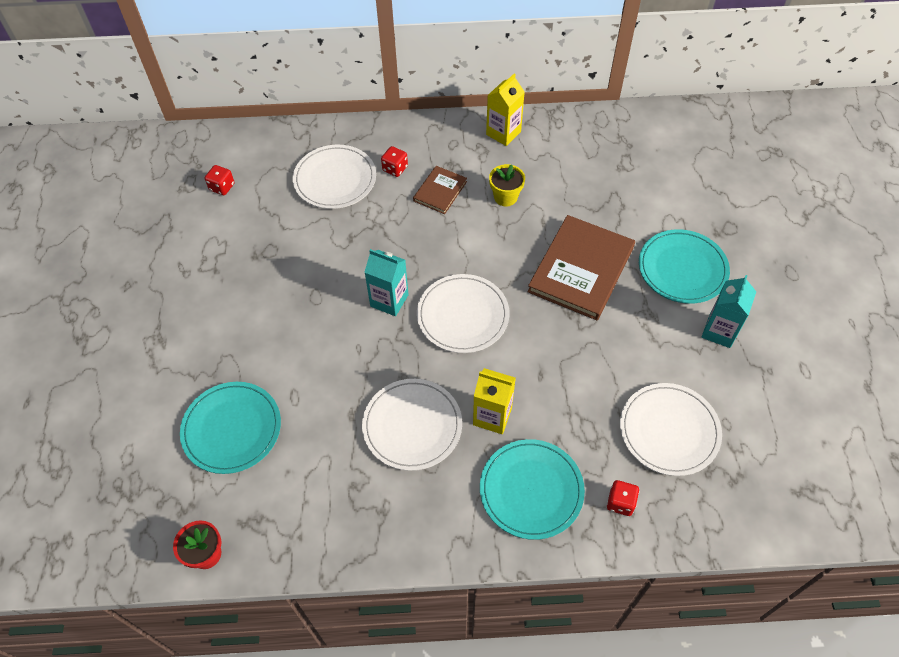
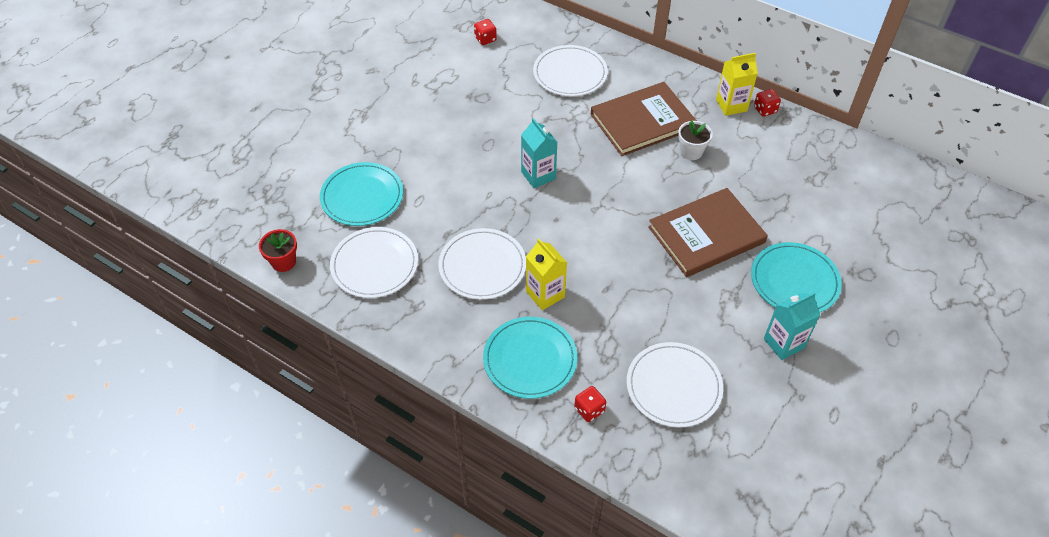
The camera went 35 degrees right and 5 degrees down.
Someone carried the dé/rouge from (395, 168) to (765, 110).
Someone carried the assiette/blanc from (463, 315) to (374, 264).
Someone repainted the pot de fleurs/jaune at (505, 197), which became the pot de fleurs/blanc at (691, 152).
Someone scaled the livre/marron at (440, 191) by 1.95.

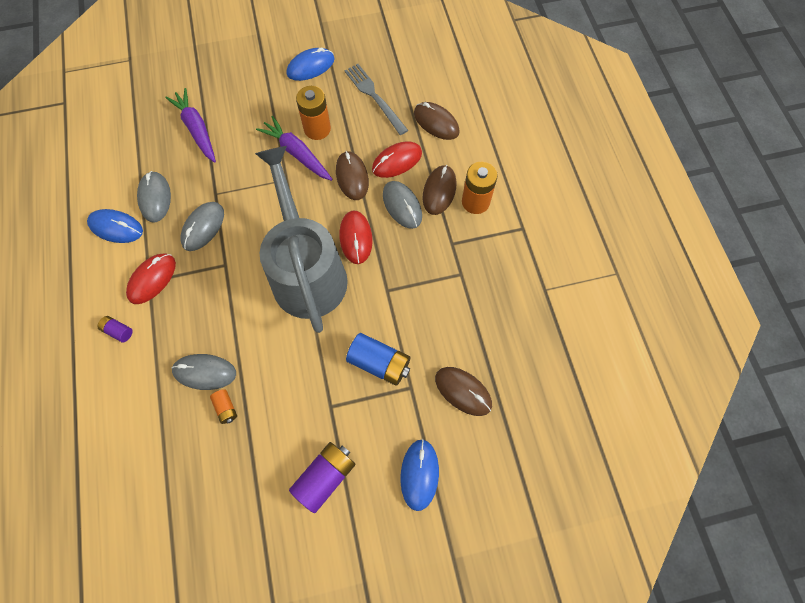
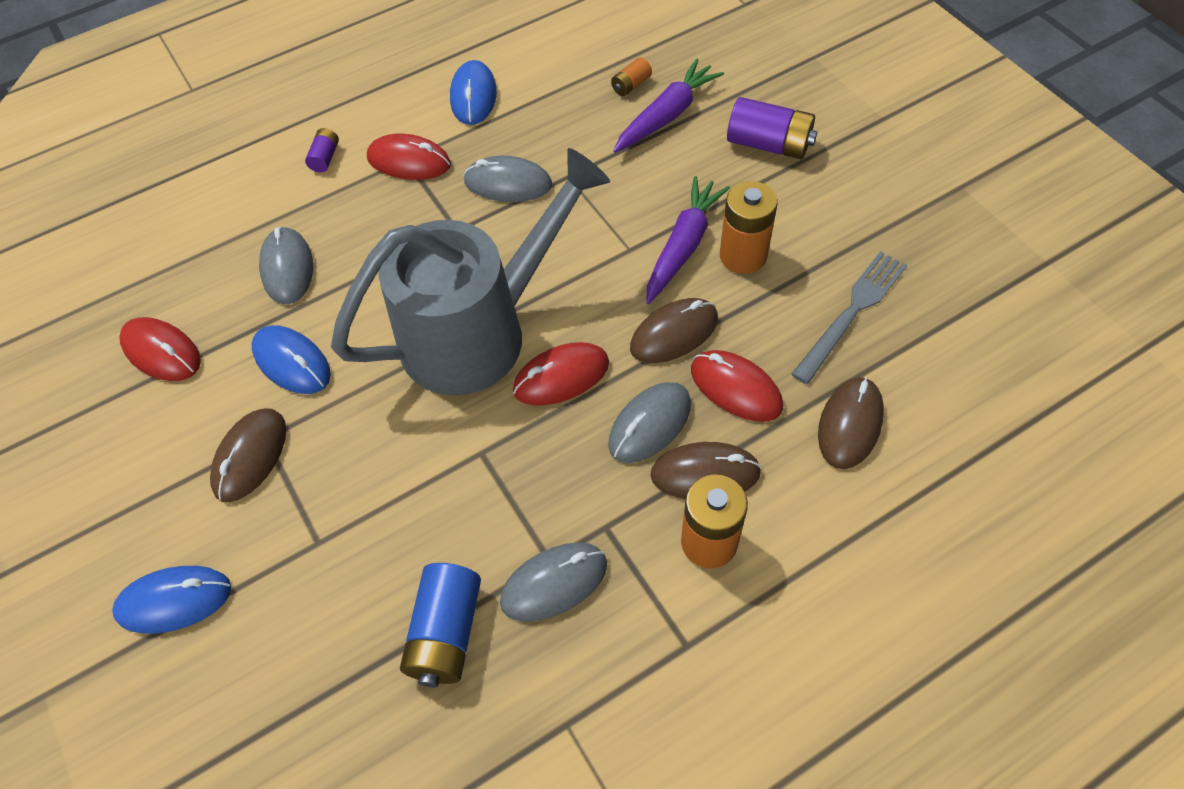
The camera went 75 degrees right and 10 degrees down.
Someone put down the souris/rouge at (162, 352).
Someone carried the souris/gris from (155, 198) to (554, 583).
Someone carried the pile/orange from (226, 408) to (631, 85).
Someone carried the souris/bleu from (310, 66) to (292, 362).
Someone carried the pile/violet from (325, 477) to (769, 144).
Someone carried the pile/bleu from (379, 363) to (446, 633).
Someone carried the souris/marron from (463, 391) to (250, 456).

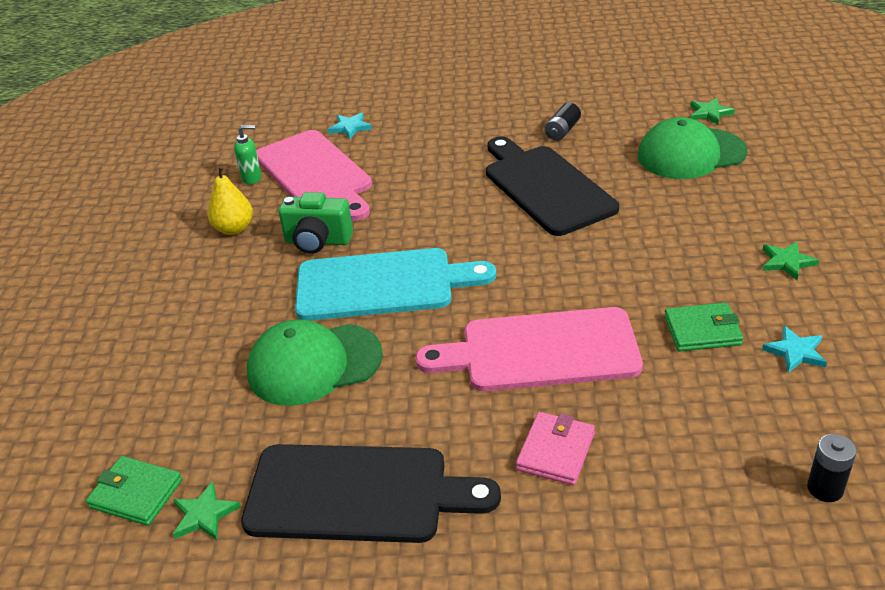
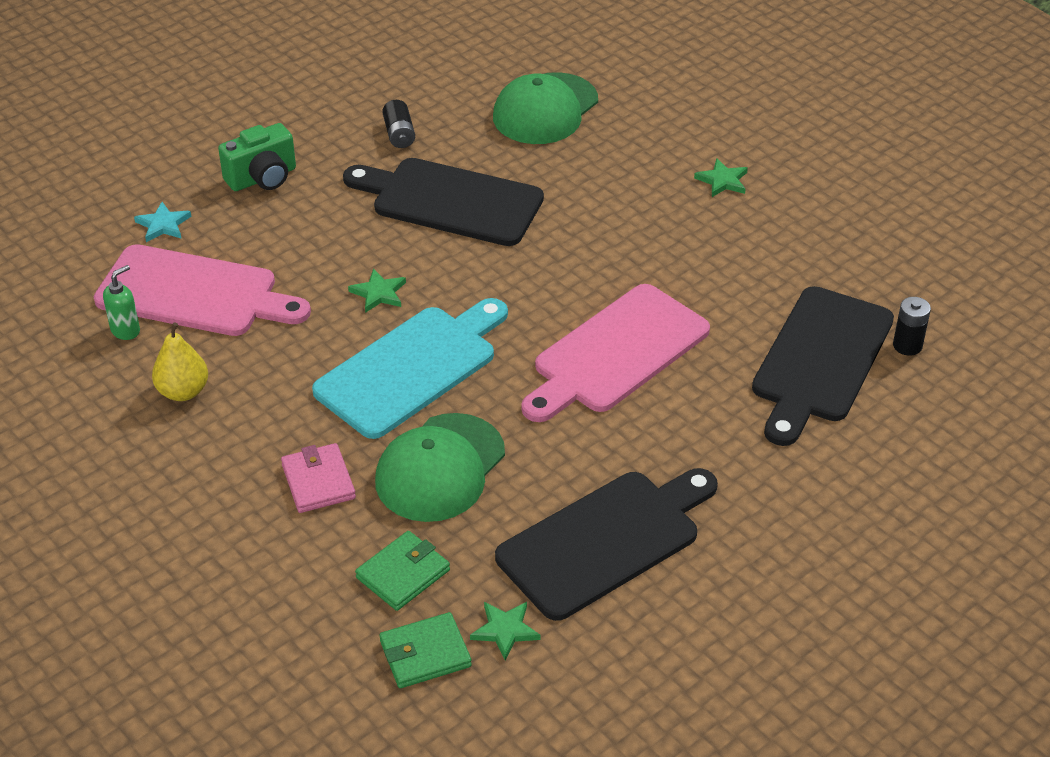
The camera went 45 degrees left and 5 degrees up.
Someone took away the étoile/turquoise at (795, 352).
Someone put down the planche à découper/noir at (820, 360).
Someone carried the appareil photo/vert from (318, 241) to (262, 178).
Someone carried the portefeuille/rose from (556, 451) to (318, 481).
Someone carried the portefeuille/vert from (702, 331) to (403, 574).
Someone carried the étoile/vert from (709, 113) to (379, 293).

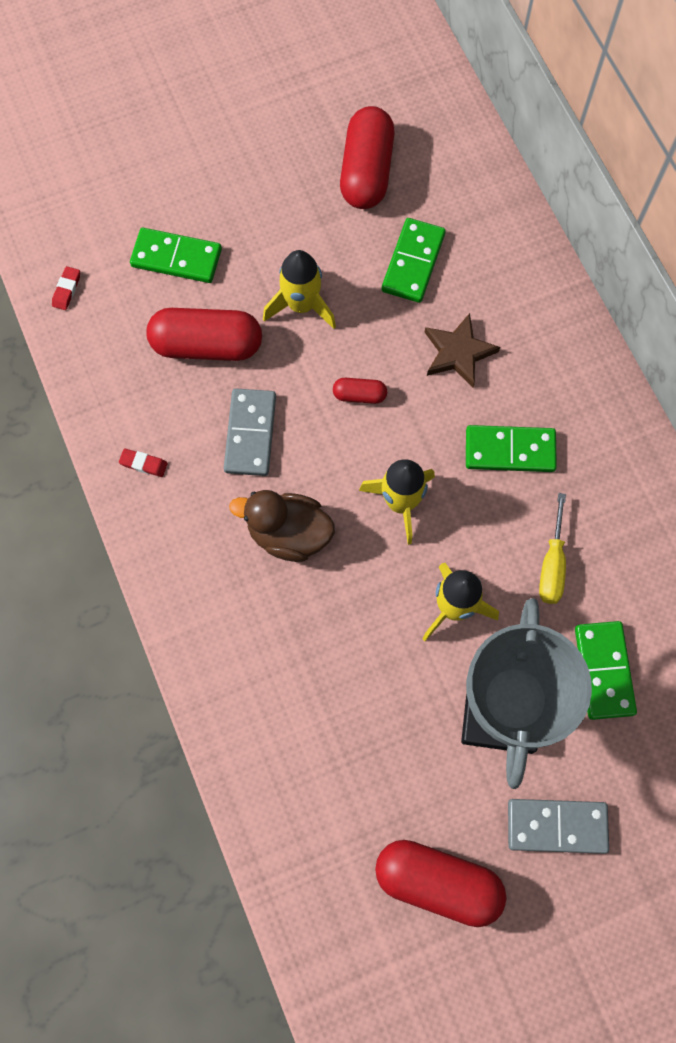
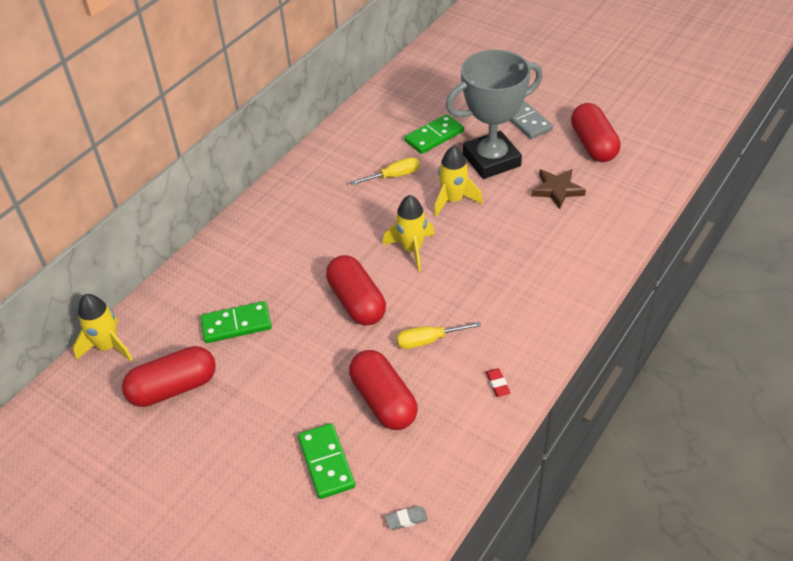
The camera went 120 degrees left and 25 degrees down.
Someone took away the canard/marron at (288, 534).
Someone took away the domino/vert at (510, 450).
Someone carried the fusée/jaune from (301, 305) to (108, 346).
Someone carried the étoile/marron from (458, 353) to (557, 190).
Someone swapped the domino/gris at (250, 434) for the tournevis/jaune at (428, 340).
Someone repainted the gomme/rouge at (66, 290), which became the gomme/gris at (406, 519).
Someone scaled the gélule/rouge at (359, 395) by 2.12.

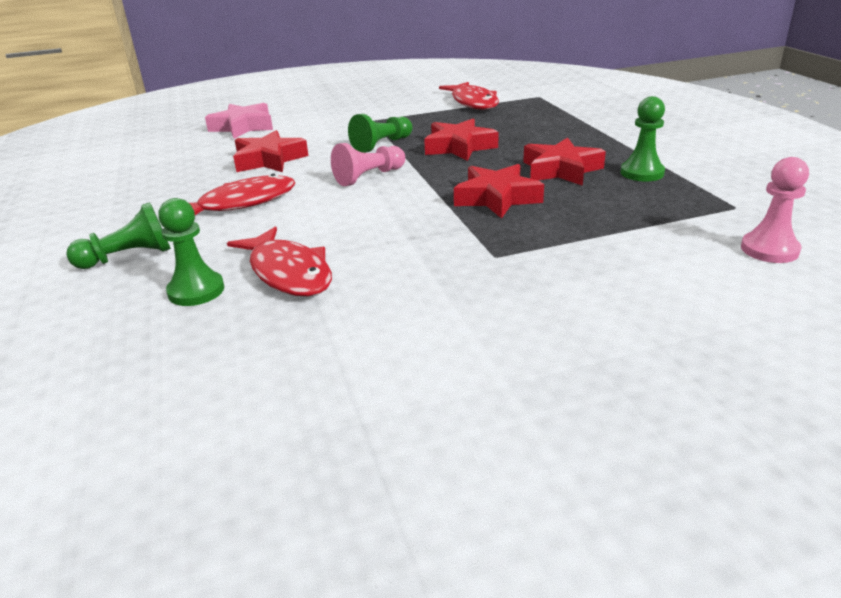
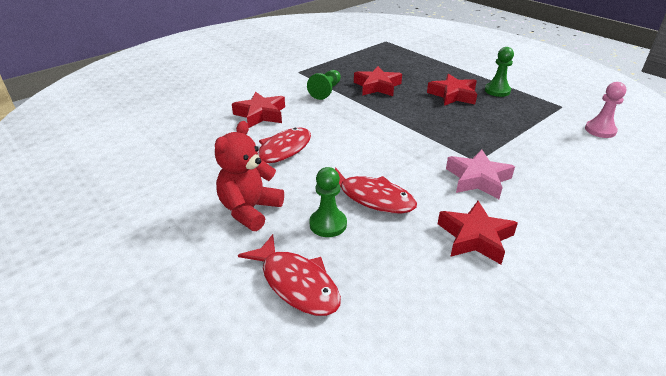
The camera went 25 degrees left and 5 degrees up.
Someone took away the pion/rose at (369, 177).
Someone carried the étoile/rose from (243, 127) to (478, 179).
Someone carried the poisson/rouge from (473, 102) to (296, 283).
Someone carried the étoile/rouge from (497, 198) to (475, 237).
Someone swapped the pion/vert at (128, 257) for the ours en peluche/rouge at (250, 210).

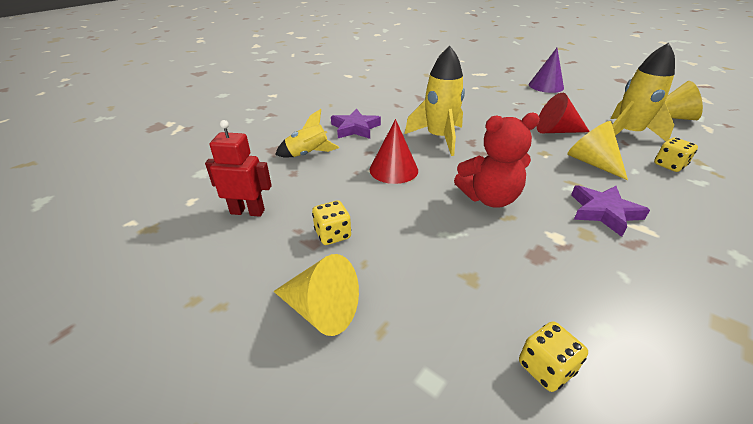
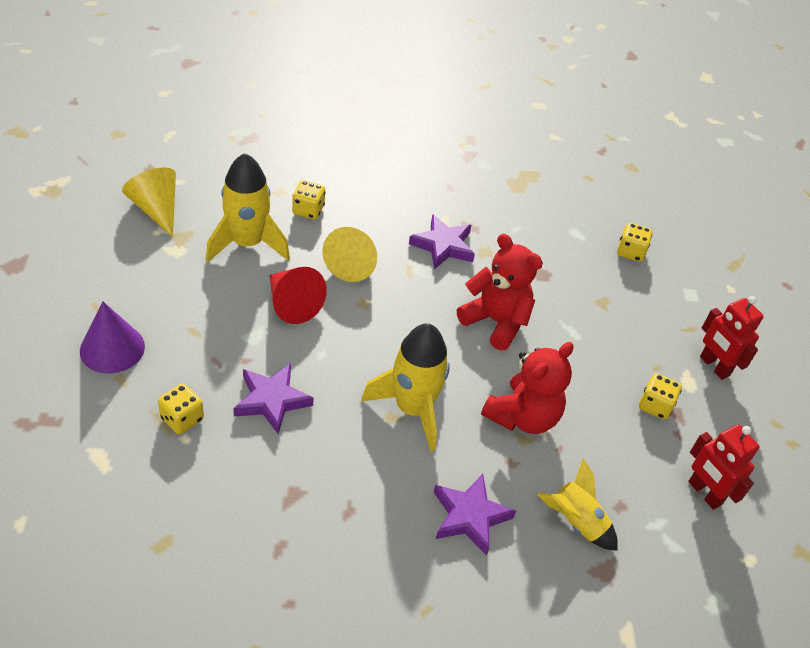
The camera went 135 degrees left and 10 degrees up.
Someone put down the dé/jaune at (182, 419).
Someone put down the étoile/violet at (272, 400).
Someone swapped the cône/jaune at (321, 310) for the robot/rouge at (714, 366).
Someone swapped the cône/rouge at (393, 169) for the ours en peluche/rouge at (522, 417).

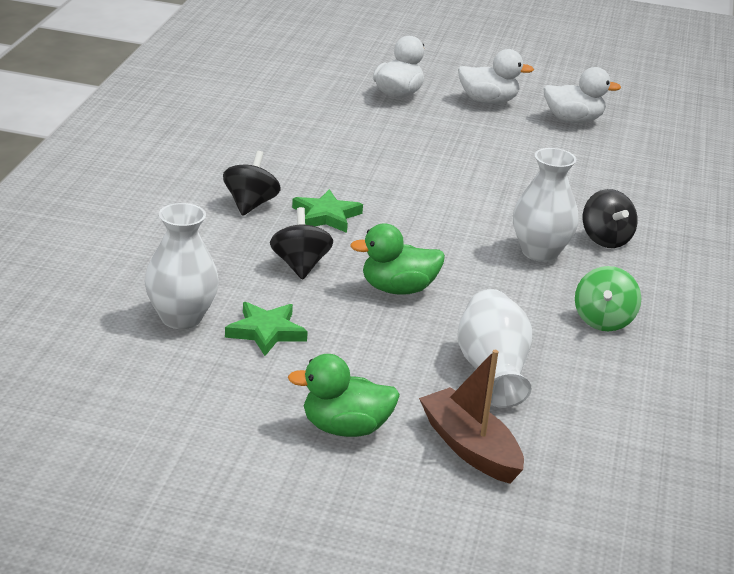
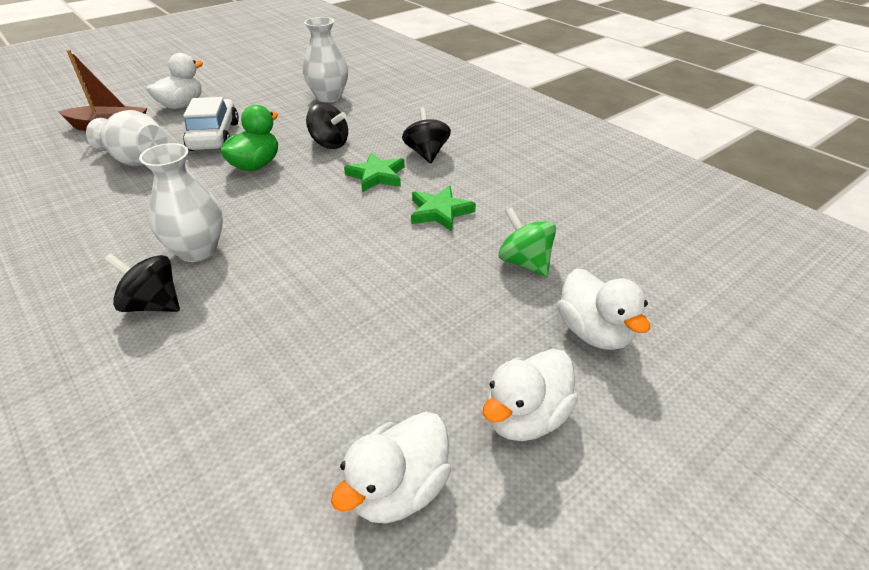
The camera went 130 degrees right and 10 degrees up.
Someone put down the voiture/blanc at (214, 136).
Someone carried the étoile/vert from (266, 332) to (440, 212).
Someone carried the toupie/vert from (603, 321) to (524, 262).
Someone repainted the canard/vert at (345, 428), which became the canard/blanc at (182, 105).
Someone rotated the toupie/noir at (250, 204) by 150 degrees counterclockwise.

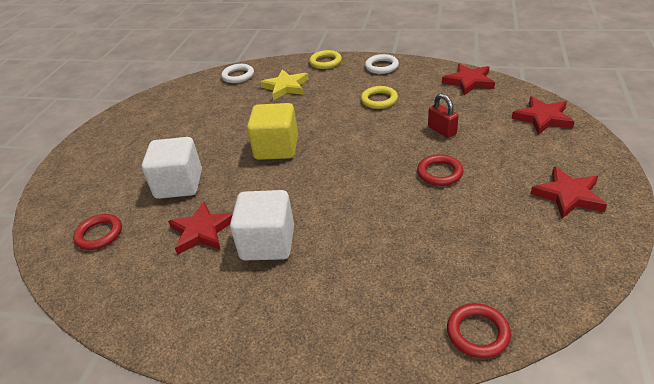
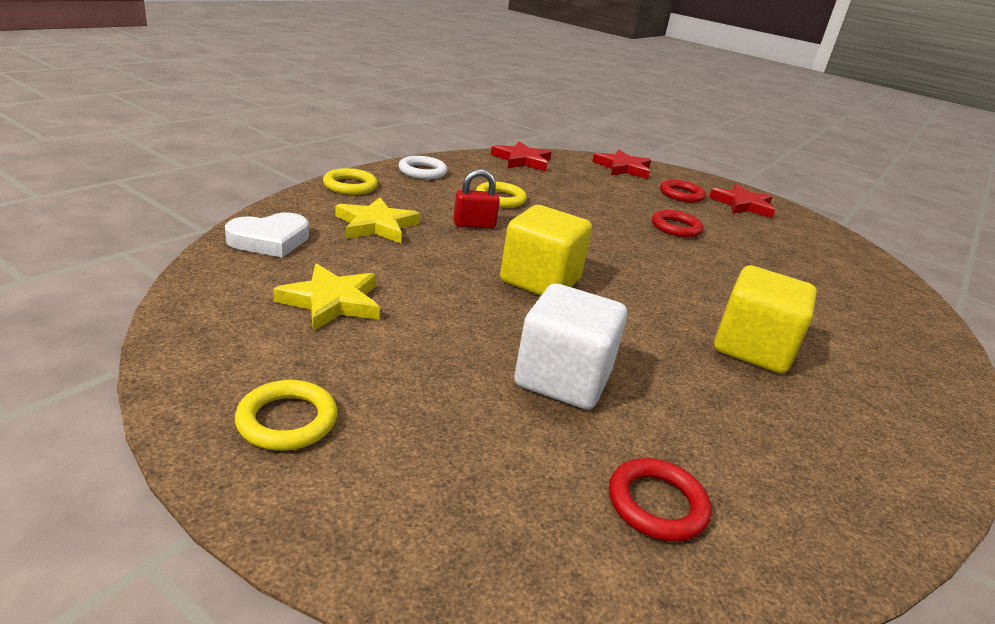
The camera went 75 degrees left and 10 degrees down.
Someone took away the étoile/rouge at (202, 231).
Someone put down the anneau/jaune at (287, 420).
Someone put down the étoile/jaune at (331, 302).
Someone carried the cadenas/rouge from (442, 130) to (474, 225).
Someone carried the anneau/rouge from (477, 333) to (681, 195).
Someone swapped the anneau/blanc at (238, 76) for the cœur/blanc at (270, 240).
Someone repainted the cube/blanc at (268, 243), which became the cube/jaune at (752, 348).

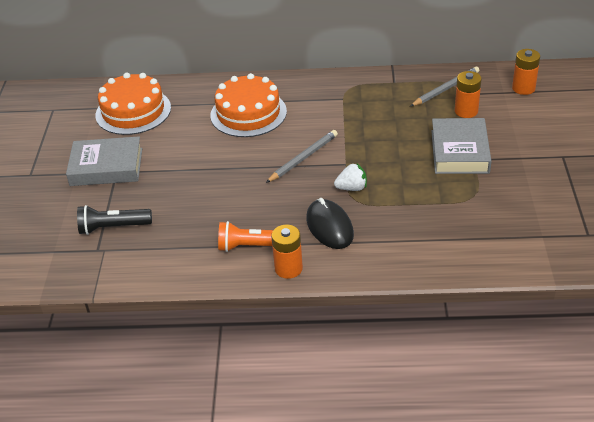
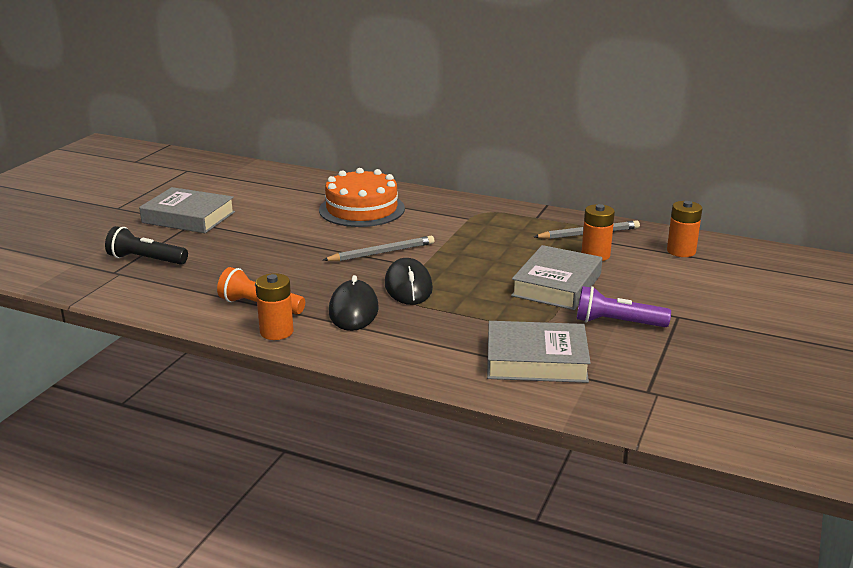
The camera went 20 degrees right and 15 degrees down.
Someone took away the gâteau/orange at (133, 111).
Someone put down the livre/gris at (536, 360).
Someone put down the lampe de poche/violet at (617, 323).
Someone swapped the fraise/blanc at (352, 188) for the souris/noir at (408, 286).

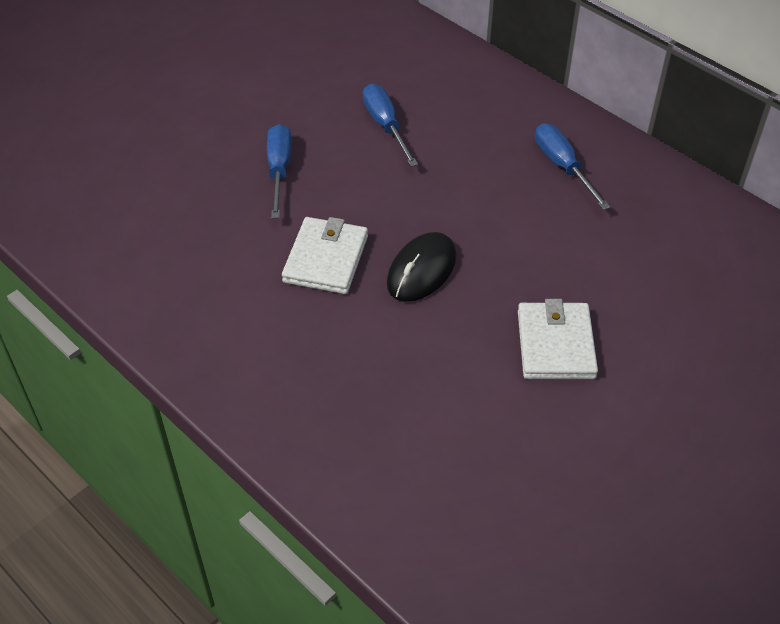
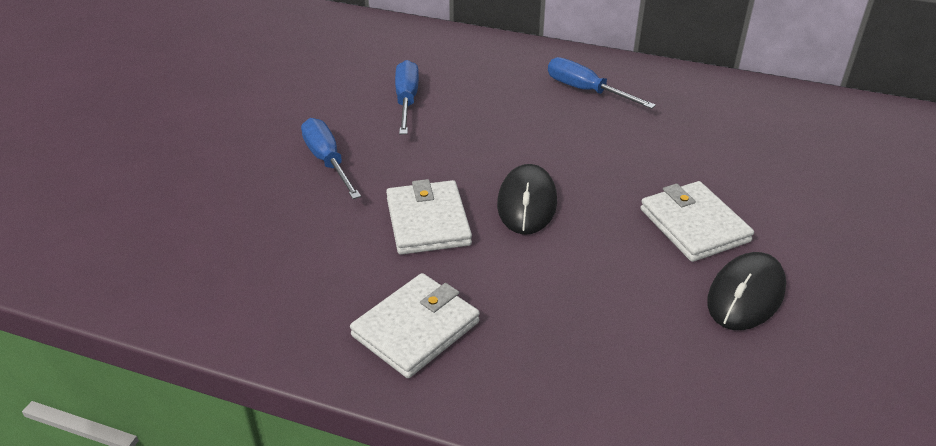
The camera went 25 degrees left and 10 degrees down.
Someone put down the portefeuille/blanc at (416, 329).
Someone put down the souris/noir at (745, 295).
Someone rotated the tournevis/bleu at (385, 126) by 45 degrees clockwise.

